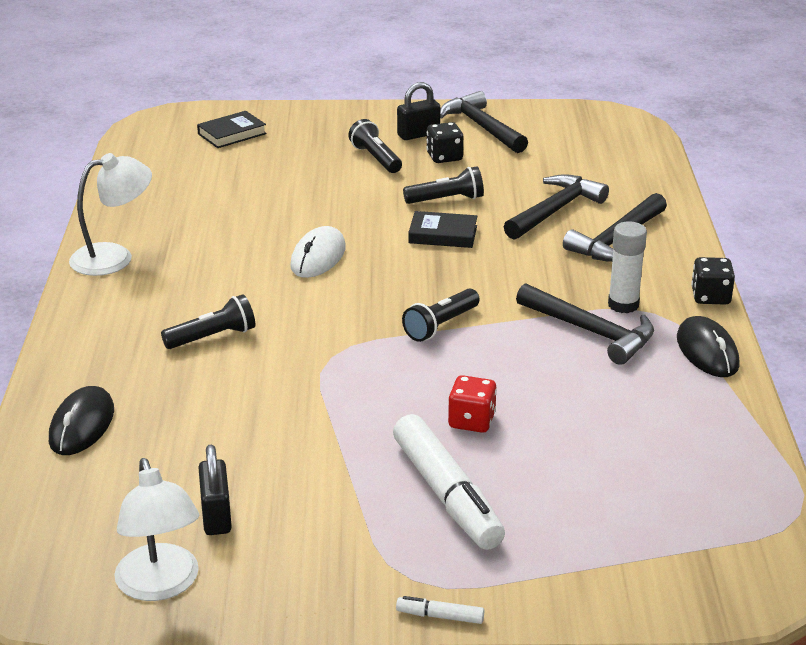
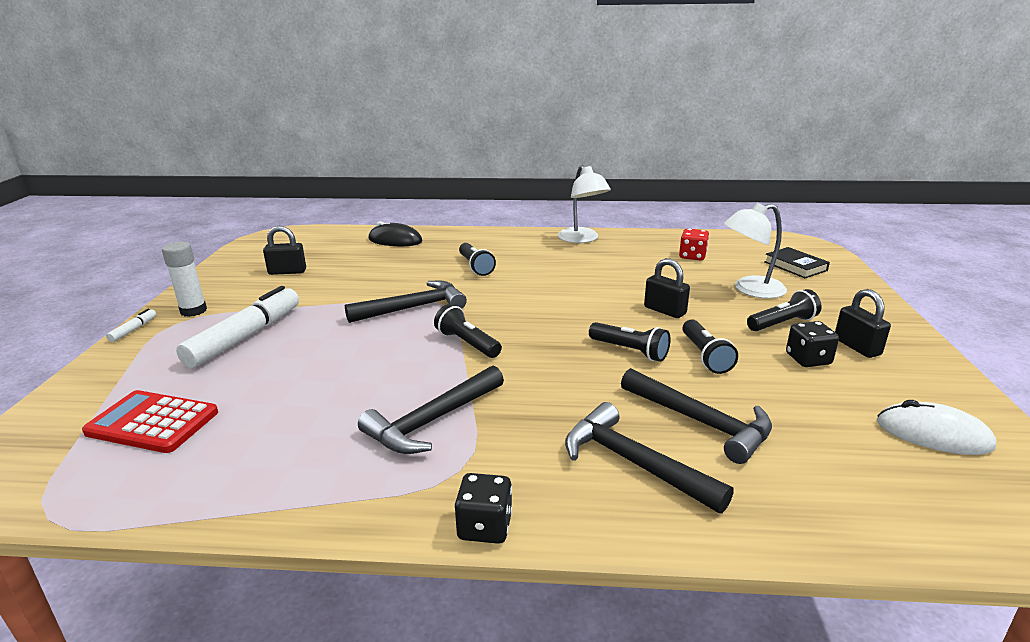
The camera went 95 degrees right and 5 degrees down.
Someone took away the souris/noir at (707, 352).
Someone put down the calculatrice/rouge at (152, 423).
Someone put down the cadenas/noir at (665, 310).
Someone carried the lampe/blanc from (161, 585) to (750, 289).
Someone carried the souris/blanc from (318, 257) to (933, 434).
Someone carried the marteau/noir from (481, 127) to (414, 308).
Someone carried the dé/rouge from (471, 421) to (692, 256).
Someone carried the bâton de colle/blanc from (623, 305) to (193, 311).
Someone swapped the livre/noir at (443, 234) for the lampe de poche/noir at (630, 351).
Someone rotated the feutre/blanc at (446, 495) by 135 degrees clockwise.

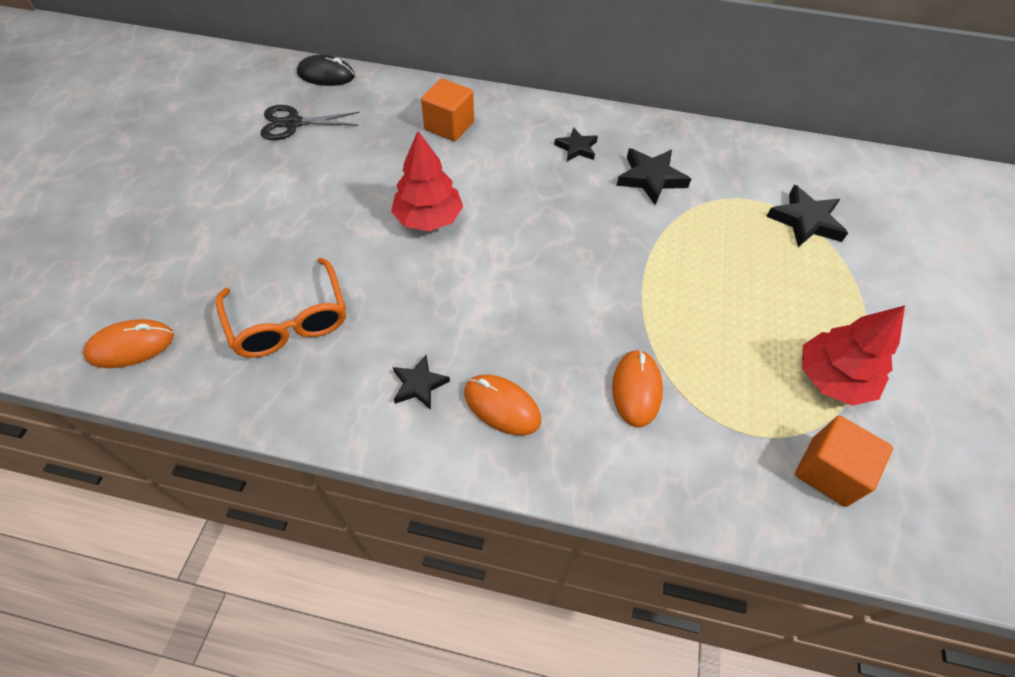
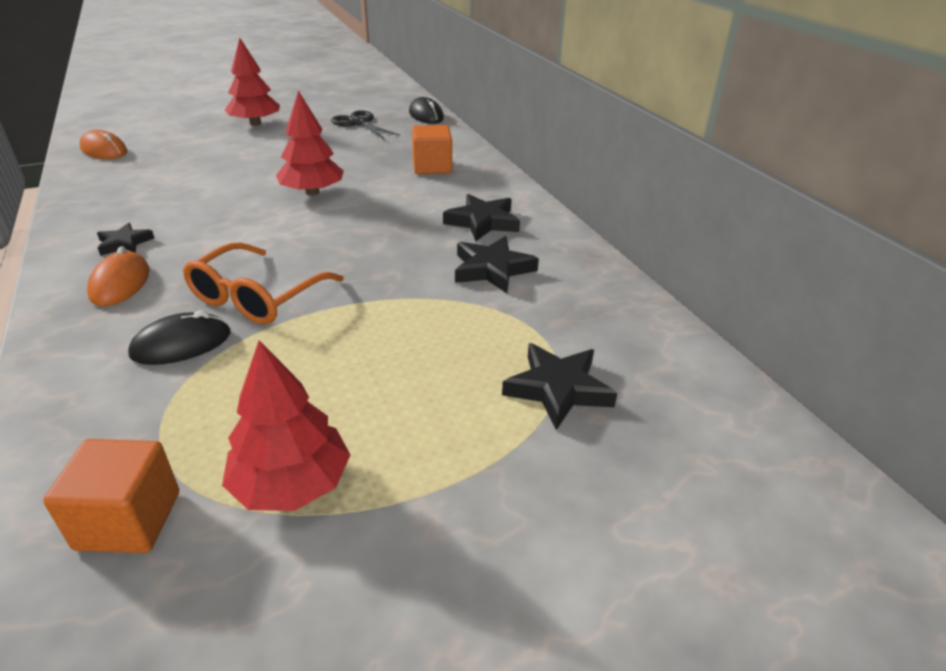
The camera went 55 degrees right and 20 degrees down.
Someone put down the arbre/rouge at (255, 123).
Someone carried the lunettes/orange from (290, 321) to (257, 297).
Someone repainted the souris/orange at (636, 389), which became the souris/noir at (181, 344).
Someone scaled the étoile/noir at (576, 148) by 1.57.

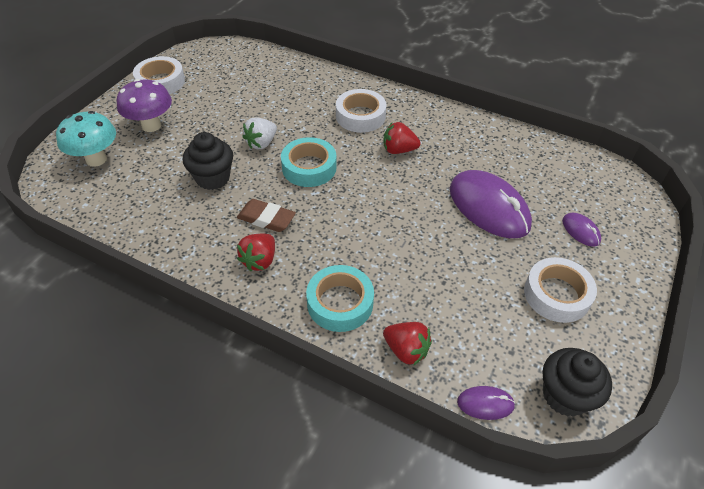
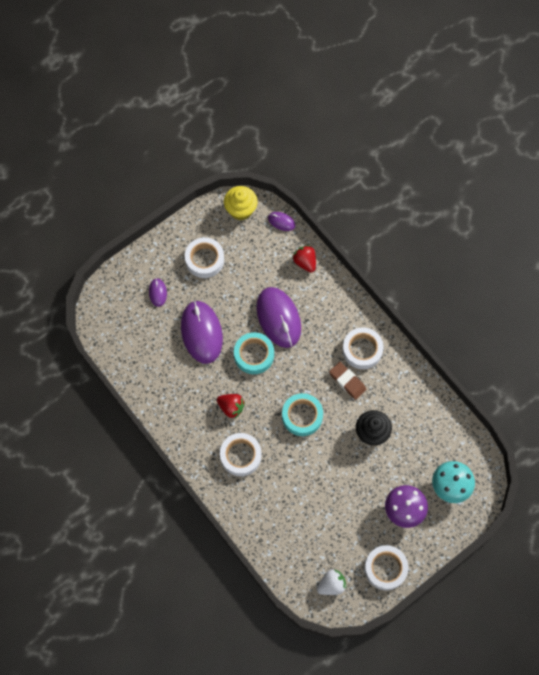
The camera went 155 degrees left and 20 degrees up.
Someone put down the souris/violet at (278, 318).
Someone carried the fraise/blanc from (261, 143) to (331, 585).
Someone carried the ruban adhésif/turquoise from (340, 303) to (254, 355).
Someone swapped the fraise/rouge at (259, 260) for the ruban adhésif/blanc at (362, 350).
Someone repainted the muffin/noir at (565, 395), which became the muffin/jaune at (241, 210).

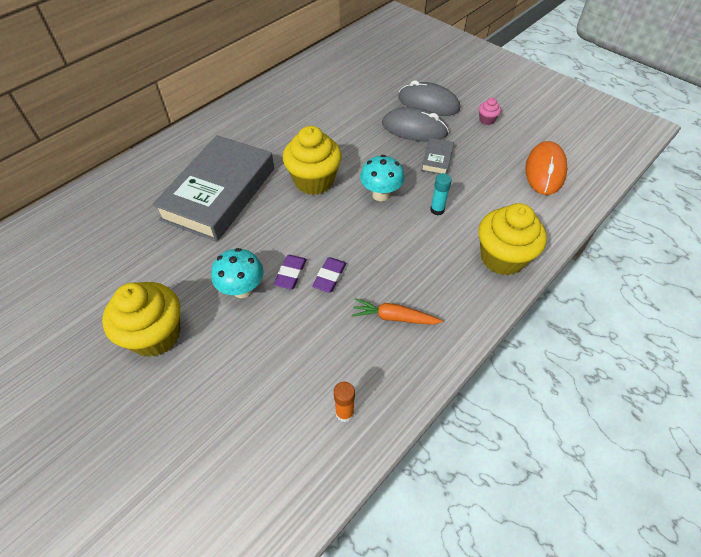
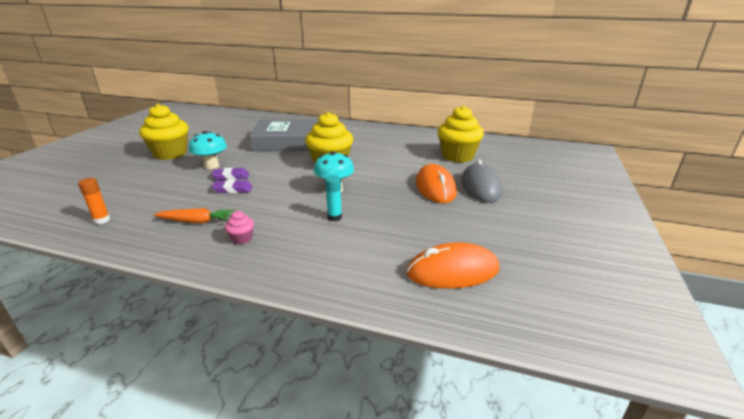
The camera went 65 degrees right and 25 degrees down.
Someone took away the livre/gris at (437, 159).
Someone carried the muffin/jaune from (502, 258) to (457, 156).
Someone carried the muffin/rose from (487, 120) to (242, 239).
Someone repainted the souris/gris at (414, 129), which became the souris/orange at (435, 187).
Someone rotated the carotte/orange at (394, 317) by 105 degrees clockwise.

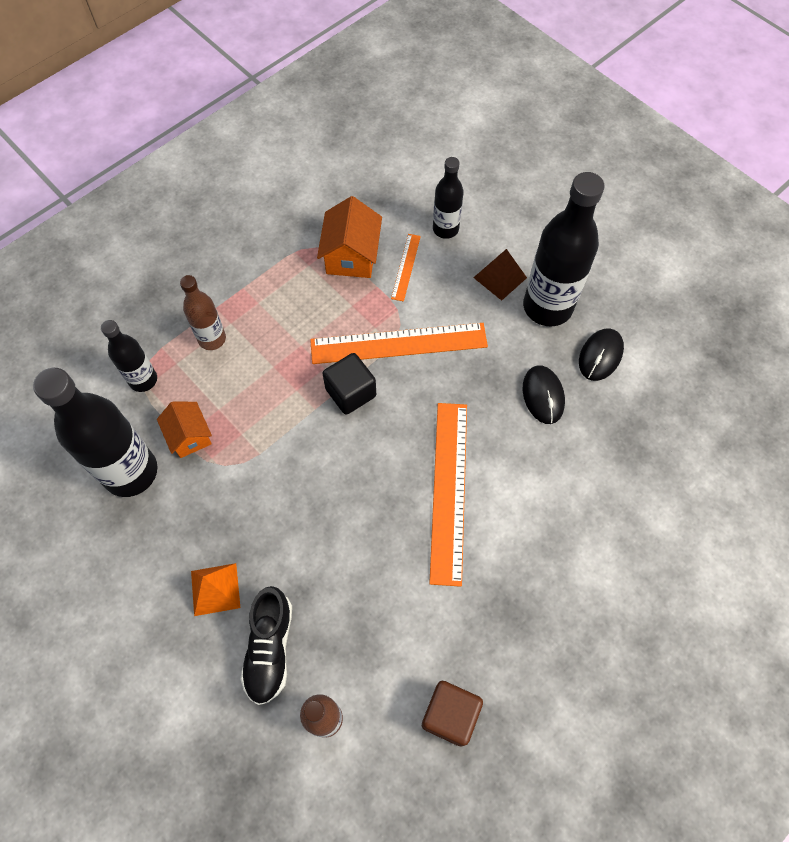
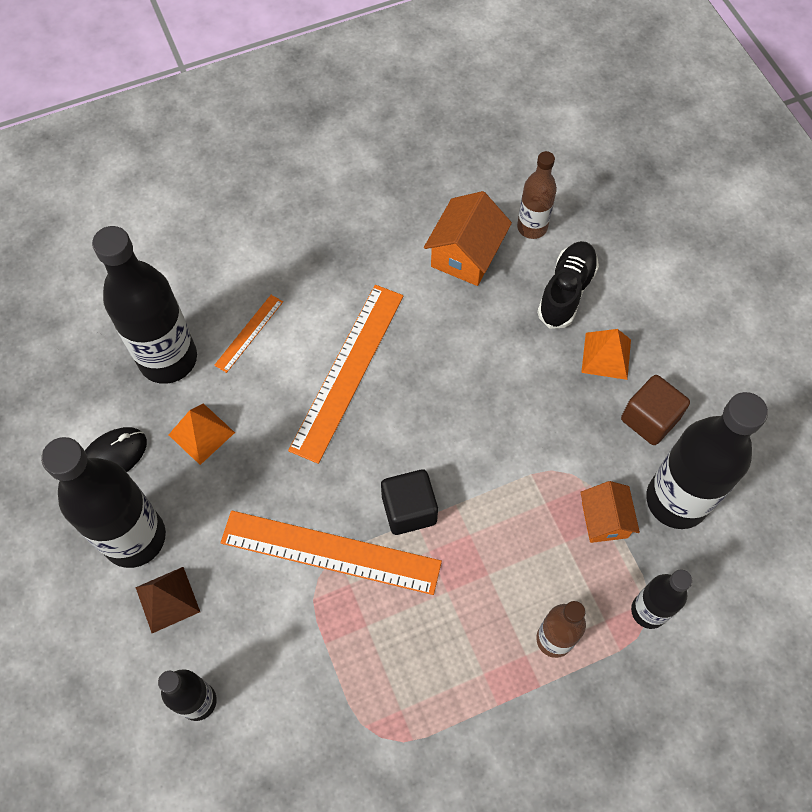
The camera went 160 degrees left and 0 degrees up.
Someone put down the bouteille/noir at (168, 359).
Someone carried the maison/orange from (351, 256) to (465, 255).
Someone carried the règle/orange from (406, 267) to (249, 333).
Someone carried the cube/marron from (450, 715) to (649, 419).
Someone swapped the souris/noir at (543, 395) for the pyramide/orange at (201, 433).

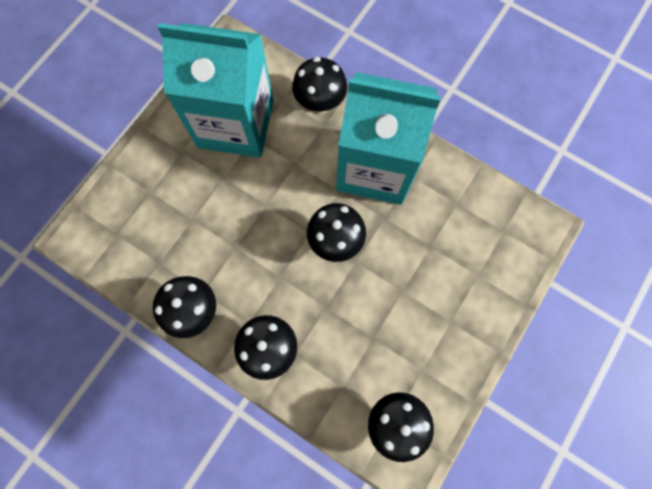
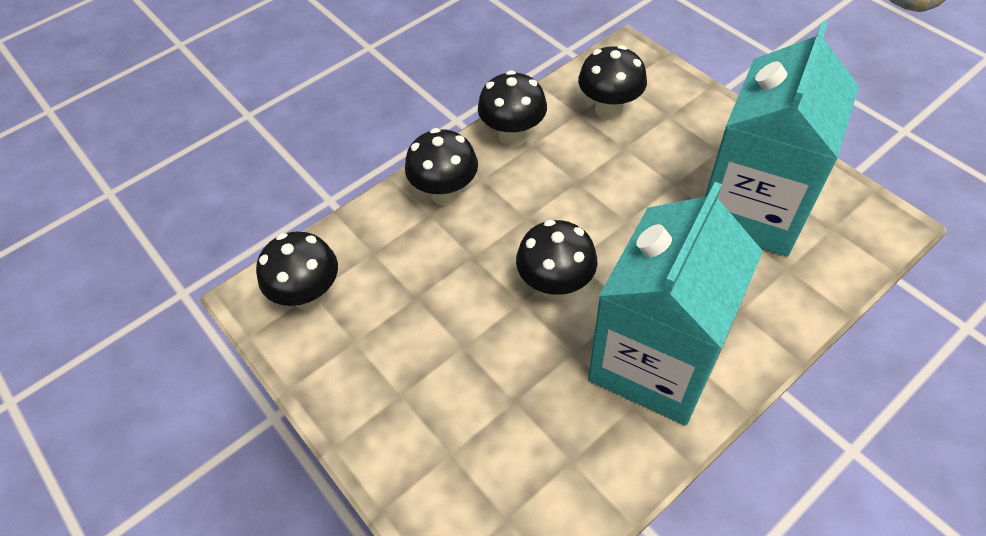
The camera went 110 degrees right and 20 degrees down.
Someone carried the champignon/noir from (320, 103) to (609, 109).

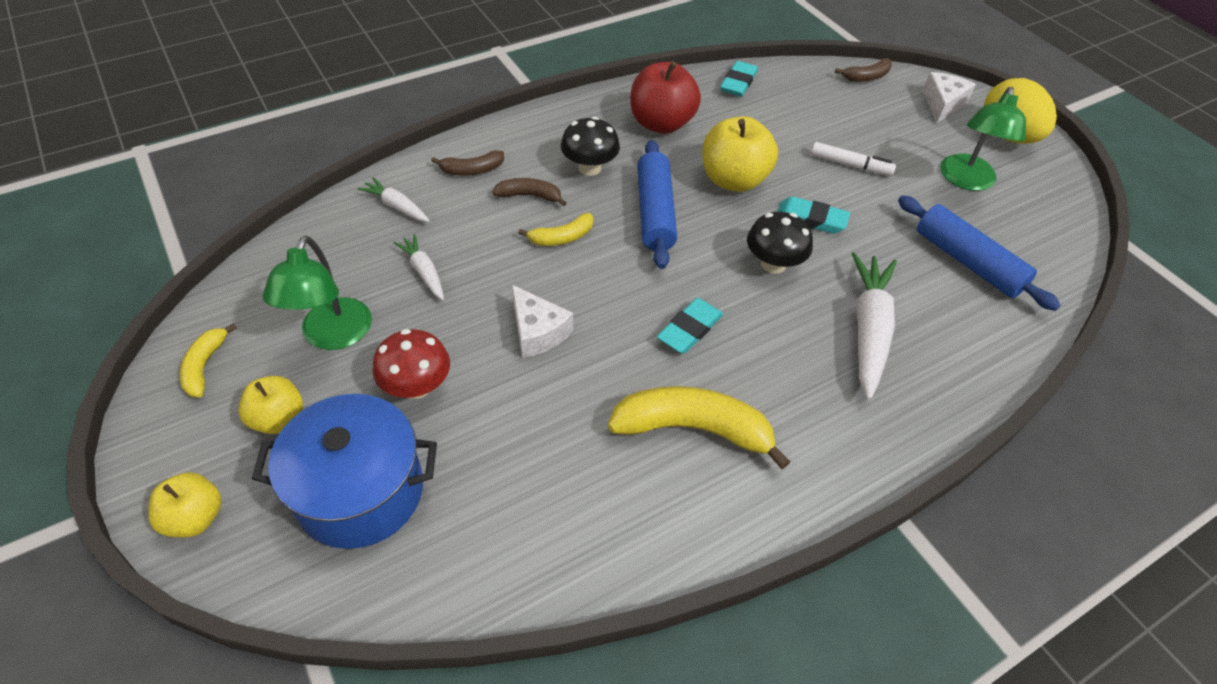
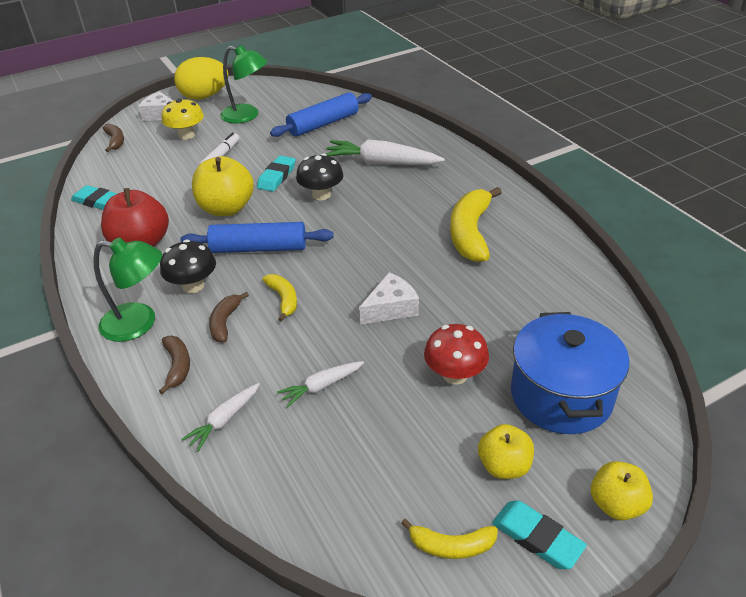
The camera went 85 degrees left and 10 degrees down.
Someone put down the champignon/jaune at (186, 135).
Someone carried the lampe/vert from (332, 336) to (139, 323).
Someone carried the gomme/turquoise from (689, 329) to (537, 537).

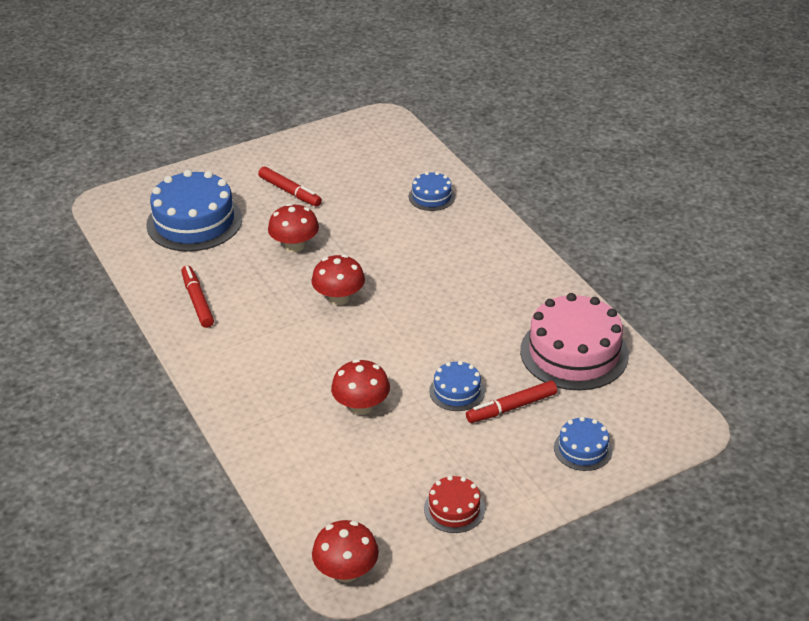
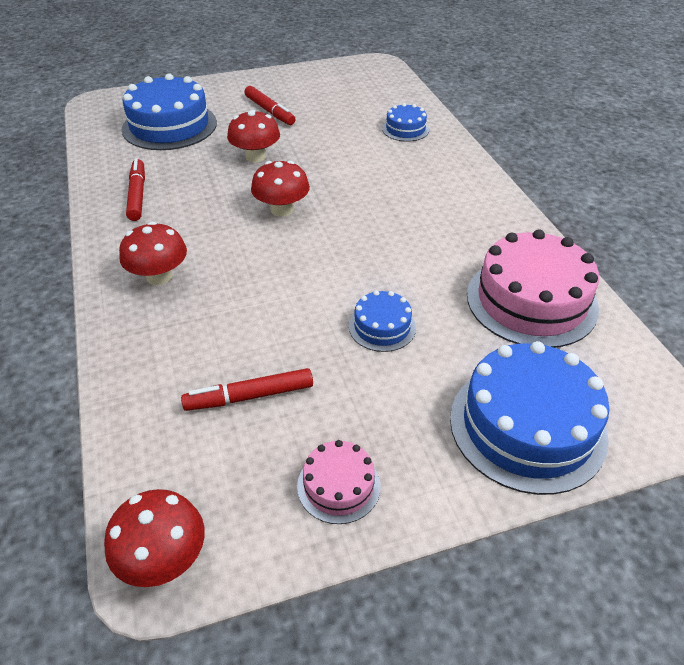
The camera went 10 degrees right and 5 degrees up.
Someone carried the champignon/rouge from (361, 406) to (159, 276).
Someone carried the feutre/rouge from (511, 407) to (249, 396).
Someone repainted the gâteau/rouge at (454, 509), which became the gâteau/rose at (338, 485).
Someone scaled the gâteau/bleu at (583, 449) by 2.00.

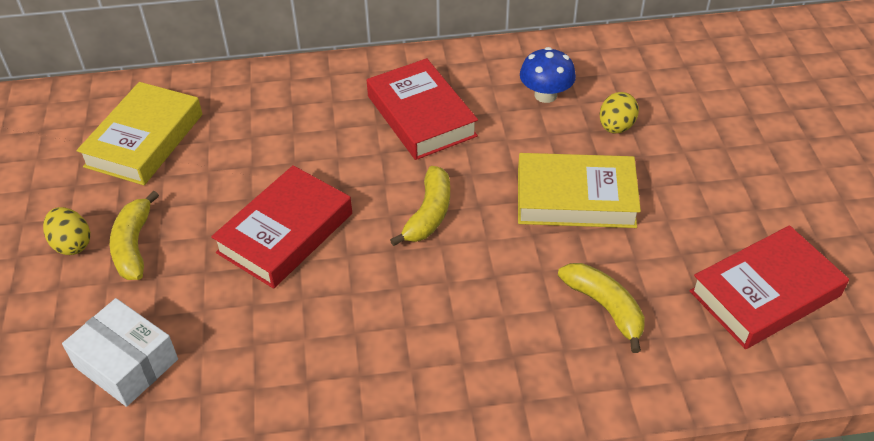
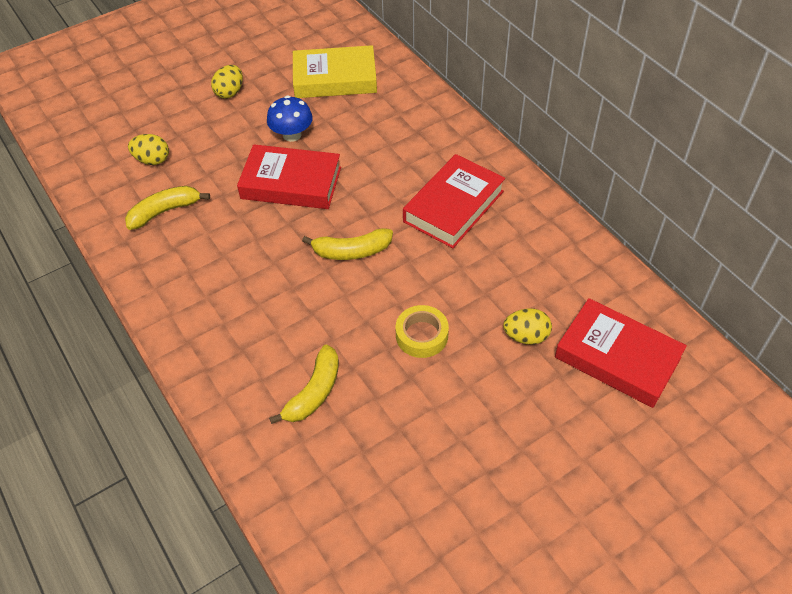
The camera went 65 degrees right and 5 degrees up.
Someone carried the banane/jaune from (134, 245) to (165, 211).
Someone carried the champignon/bleu from (545, 95) to (292, 135).
Someone carried the livre/rouge from (765, 293) to (617, 357).
Someone swapped the boîte/blanc at (126, 363) for the œuf/jaune at (152, 160).
Someone swapped the livre/jaune at (575, 198) for the ruban adhésif/jaune at (422, 335).

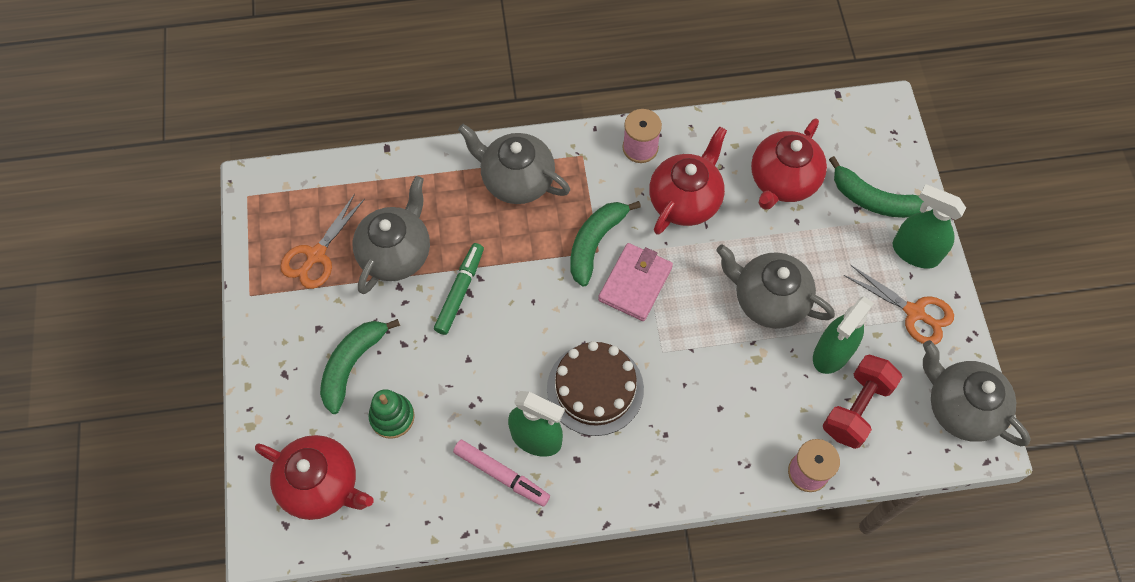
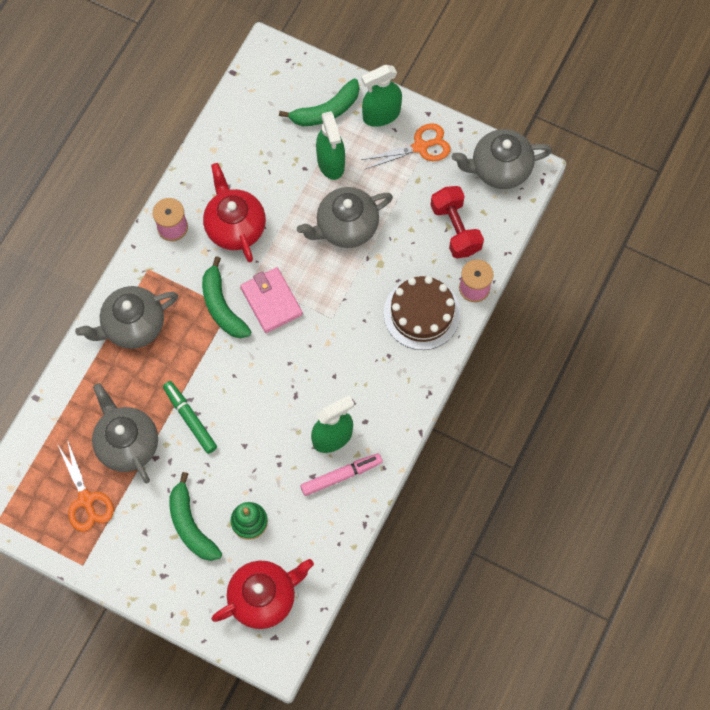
The camera went 55 degrees left and 5 degrees up.
Someone took away the théière/rouge at (783, 181).
Someone carried the gâteau/marron from (595, 388) to (422, 313).
Someone carried the vaporisateur/vert from (832, 353) to (331, 163).

